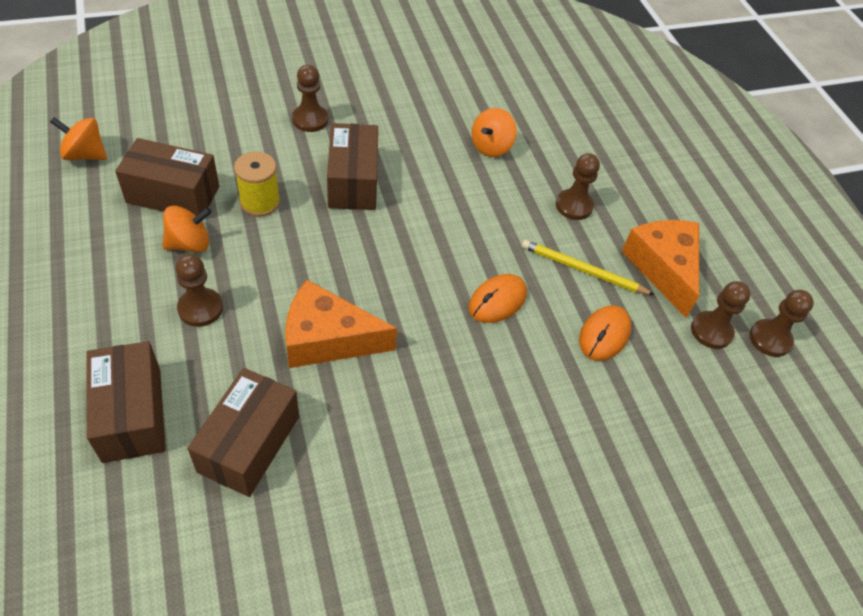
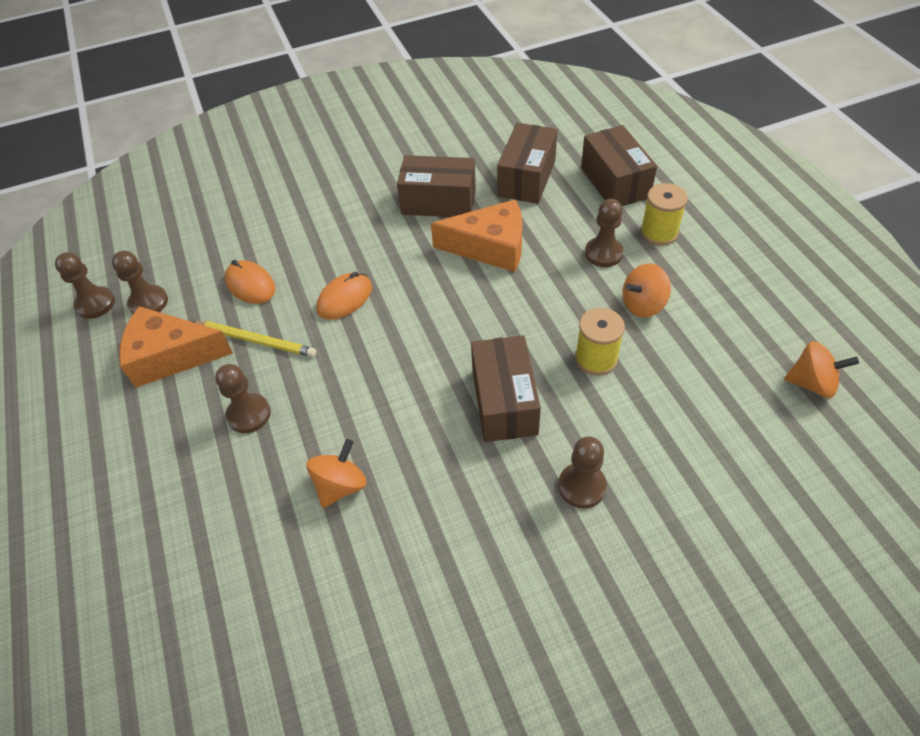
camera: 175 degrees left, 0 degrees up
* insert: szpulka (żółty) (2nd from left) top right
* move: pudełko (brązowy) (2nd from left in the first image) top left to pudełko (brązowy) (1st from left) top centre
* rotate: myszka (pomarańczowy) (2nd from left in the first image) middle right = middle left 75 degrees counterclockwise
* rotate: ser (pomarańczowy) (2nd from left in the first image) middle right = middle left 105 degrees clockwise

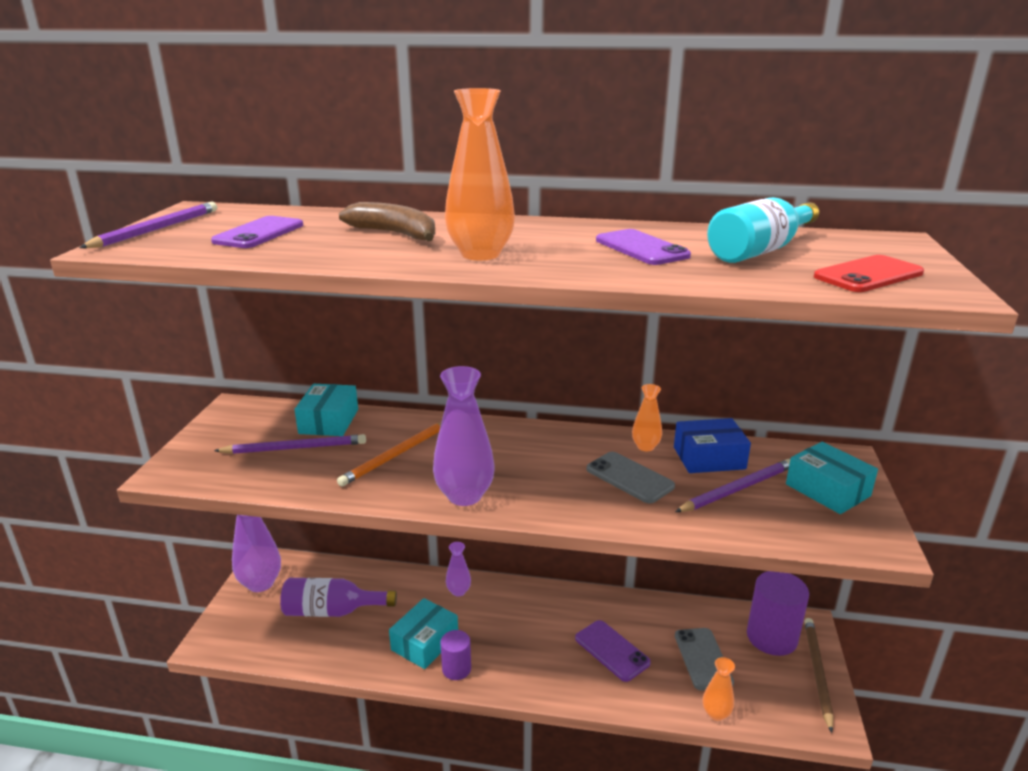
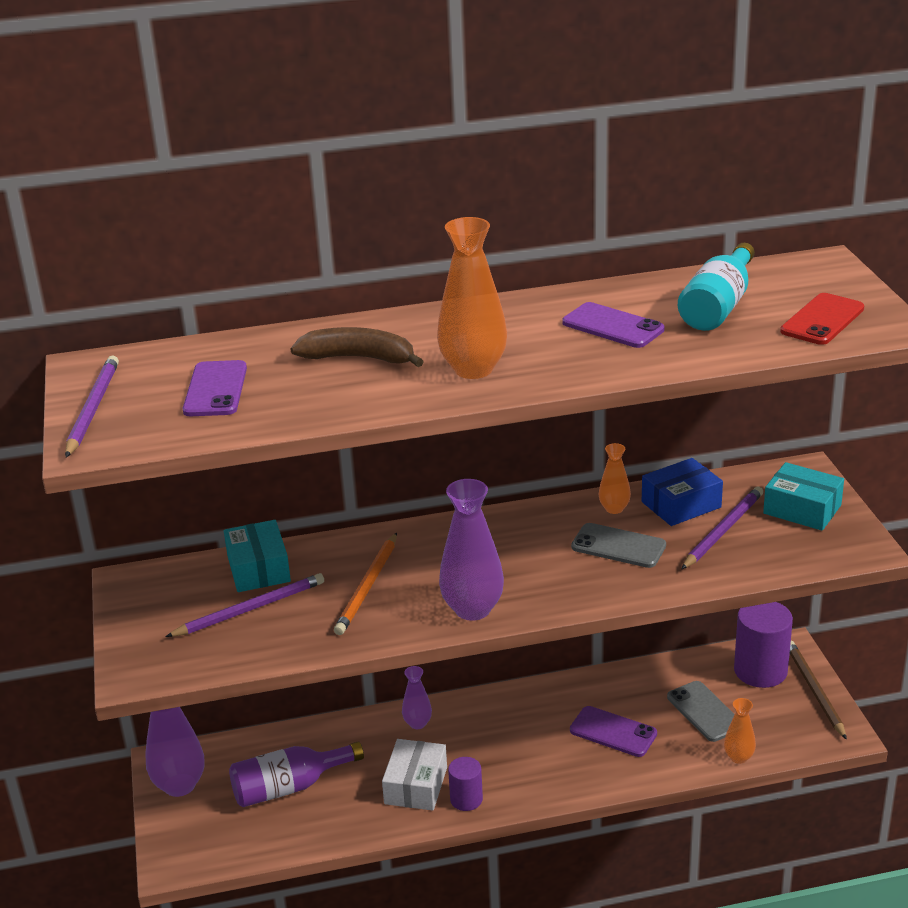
camera: 20 degrees left, 5 degrees up
* recolor: pudełko (turkusowy) (2nd from left) bottom centre to pudełko (biały) bottom centre

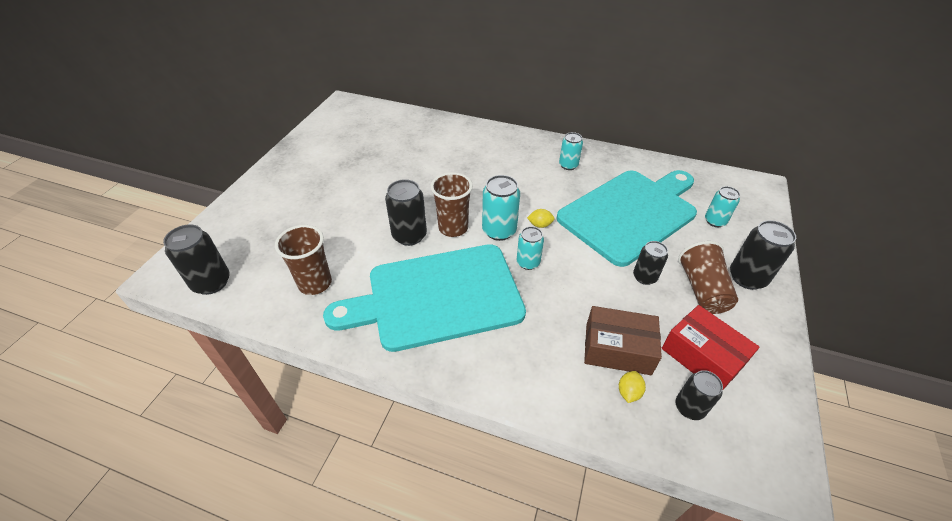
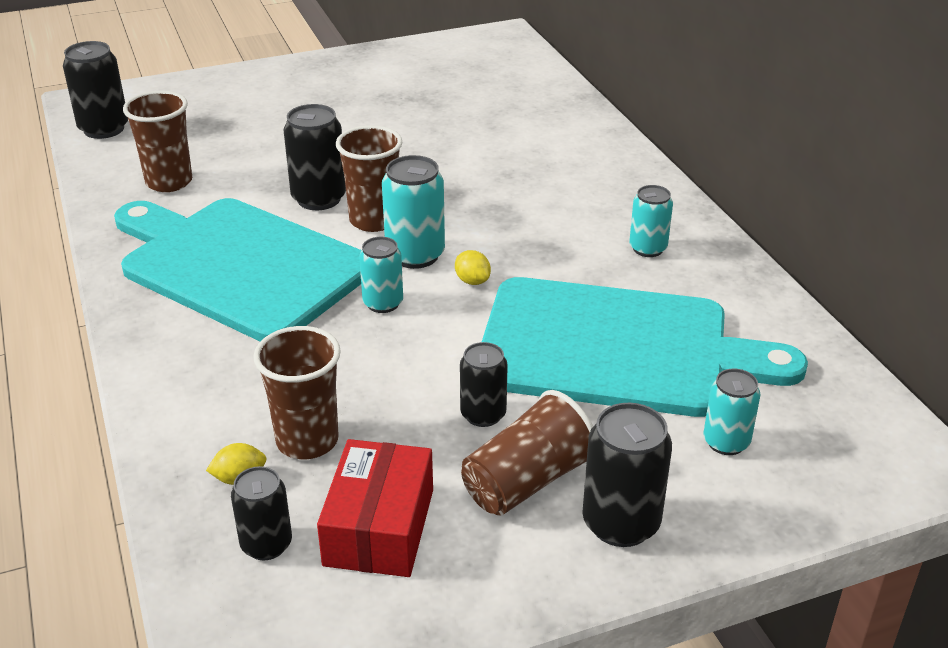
camera: 50 degrees right, 10 degrees down
* replace: pudełko (brązowy) centre to szklanka (brązowy) (2nd from left) middle left

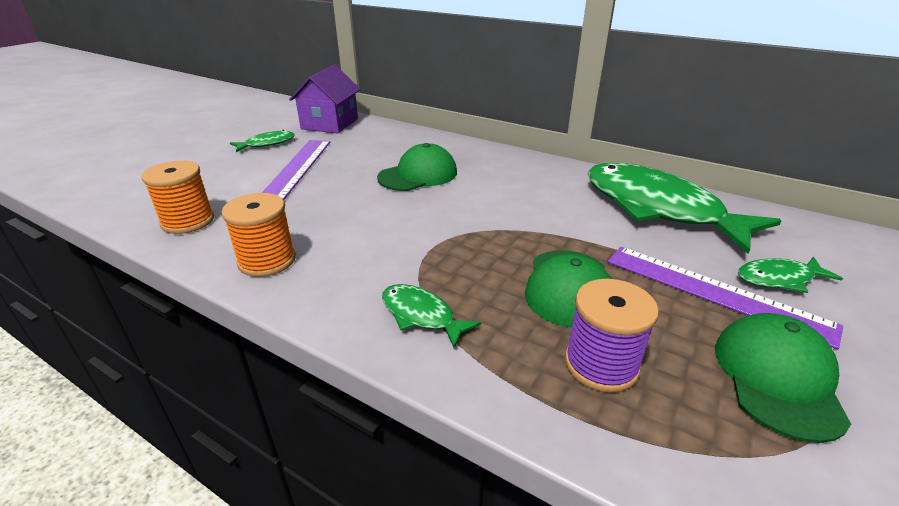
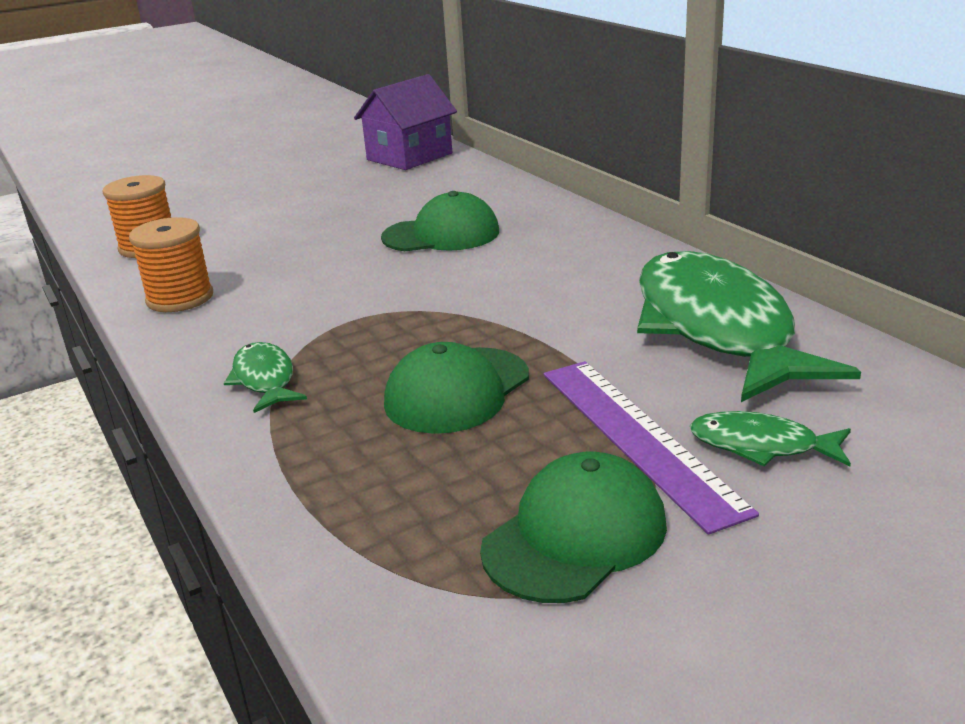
camera: 30 degrees right, 5 degrees down
* delete: ryba (zielony) (1st from left) top left
* delete: linijka (fioletowy) (1st from left) middle left
* delete: szpulka (fioletowy) middle right

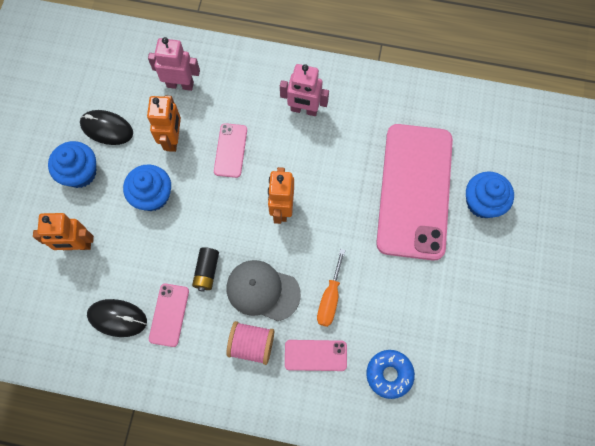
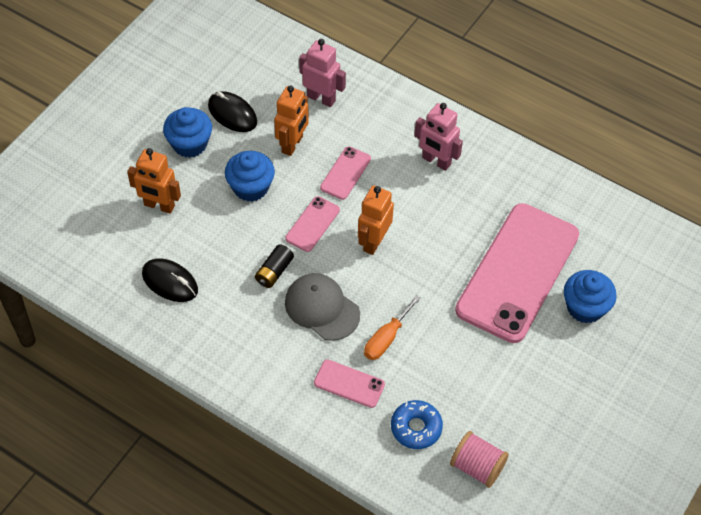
camera: 20 degrees right, 15 degrees down
* move: telefon (różowy) (1st from left) bottom left to centre
* move: szpulka (różowy) bottom centre to bottom right

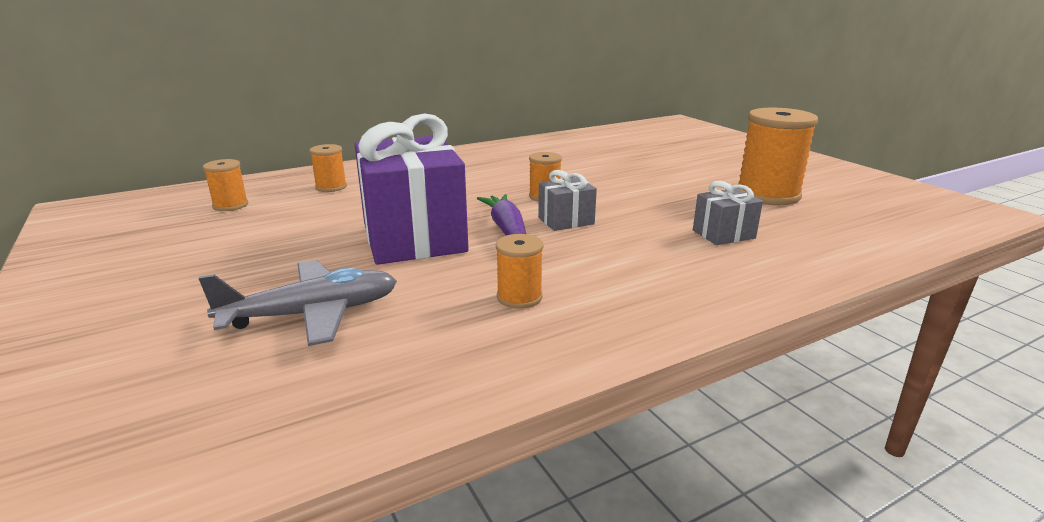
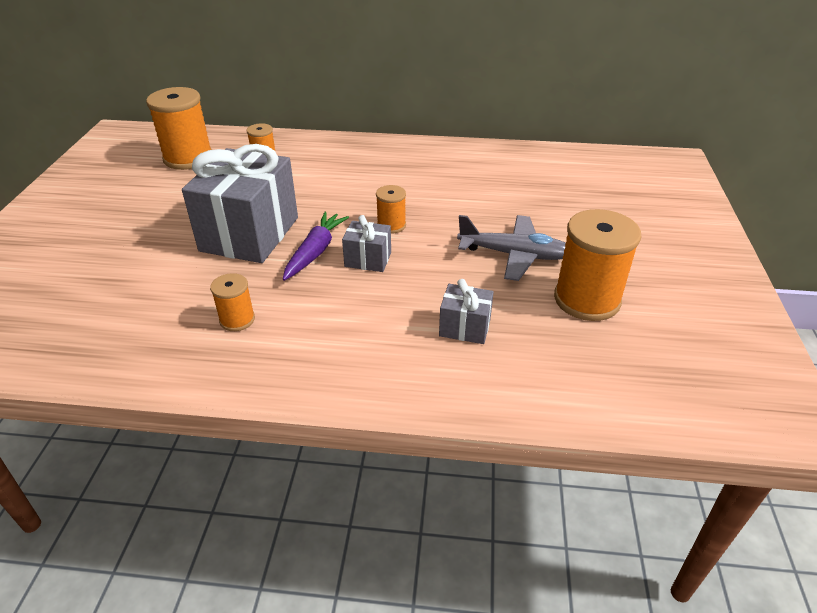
camera: 35 degrees right, 15 degrees up
* move: samolot (szary) middle left to centre
* recolor: prezent (fioletowy) centre to prezent (szary) (1st from left) top left
* resize: szpulka (pomarańczowy) (1st from left) middle left = top left x1.95

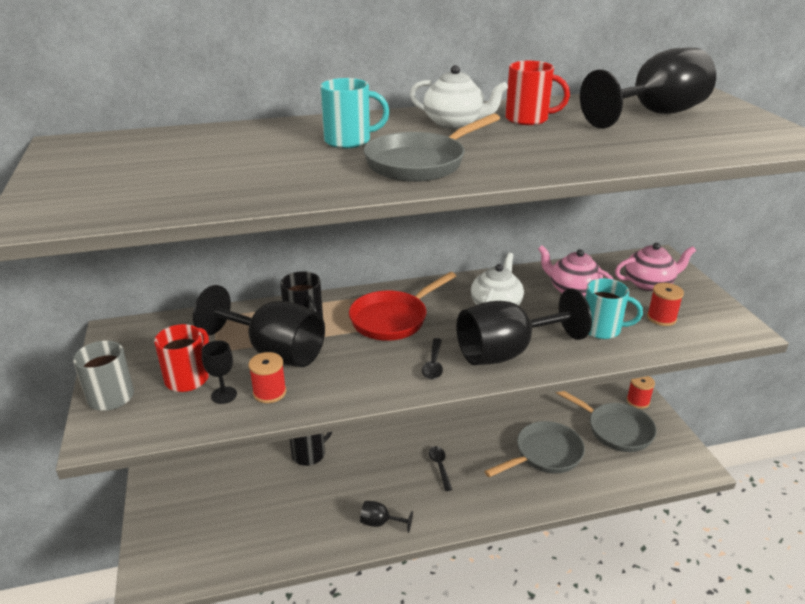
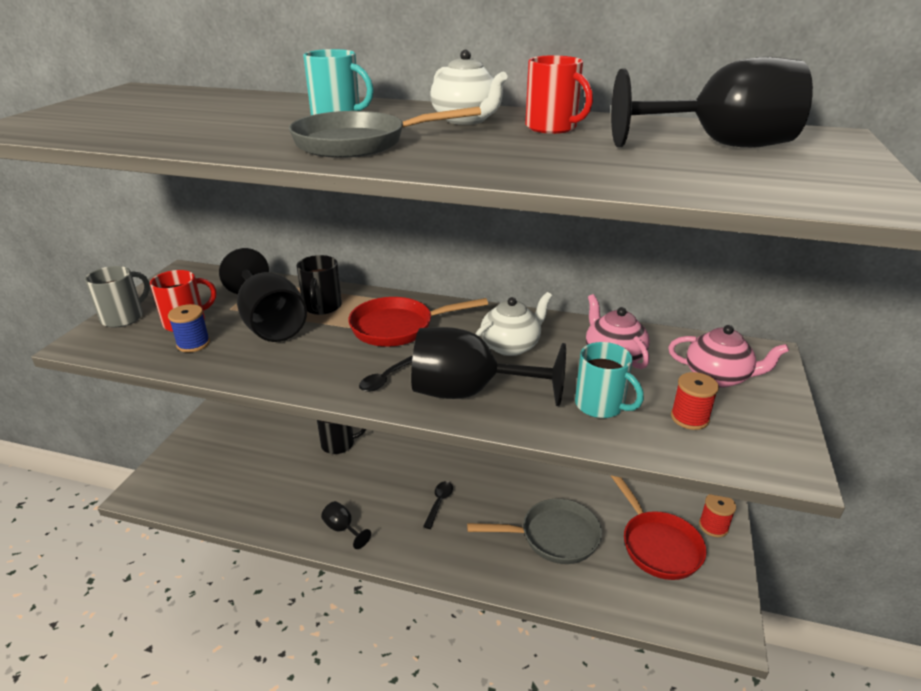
camera: 30 degrees right, 0 degrees up
* delete: szpulka (czerwony) (1st from left) middle left
* replace: kielich (czarny) (1st from left) middle left to szpulka (niebieski) middle left
* recolor: patelnia (szary) (3rd from left) bottom right to patelnia (czerwony) (2nd from left) bottom right

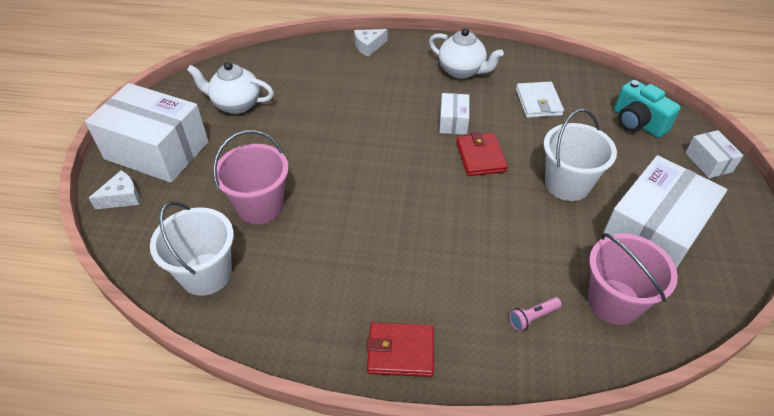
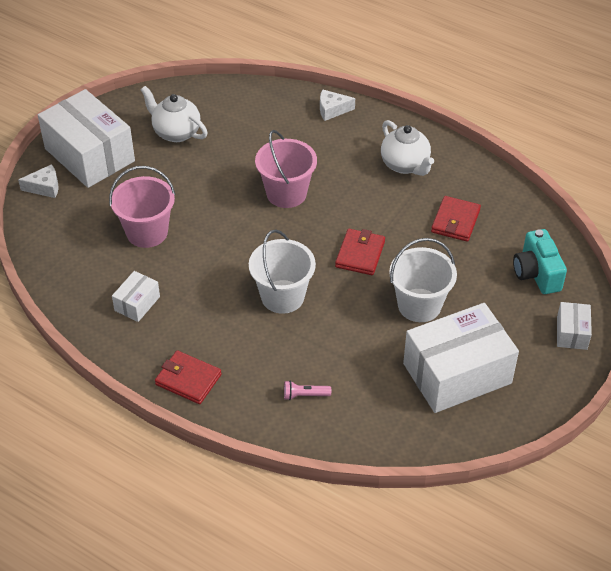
camera: 25 degrees right, 0 degrees up
* move: wiadro (biały) (1st from left) middle left to centre
* move: pudełko (biały) (2nd from left) top centre to middle left
* move: wiadro (różowy) (2nd from left) bottom right to top centre
* recolor: portfel (biały) top right to portfel (czerwony) (3rd from left) middle right

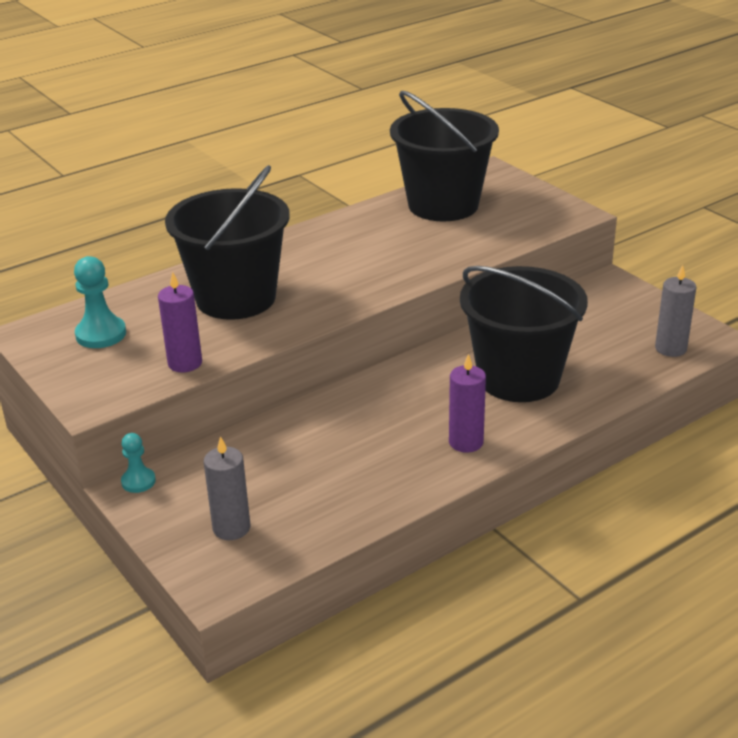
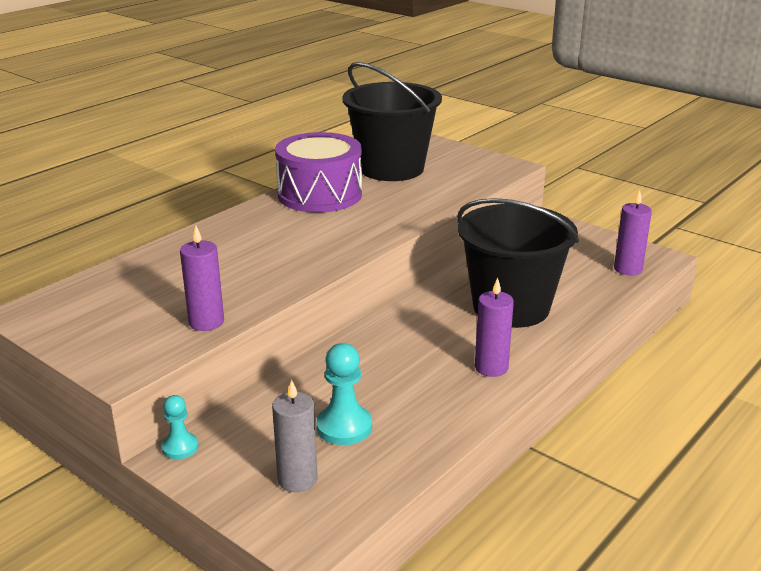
camera: 15 degrees left, 5 degrees down
* delete: wiadro (czarny) (1st from left) top left
* insert: bęben (fioletowy) top centre
* move: pionek (turkusowy) (1st from left in the first image) middle left to pionek (turkusowy) (2nd from left) bottom centre
* recolor: świeca (szary) (2nd from left) middle right to świeca (fioletowy) (3rd from left) middle right

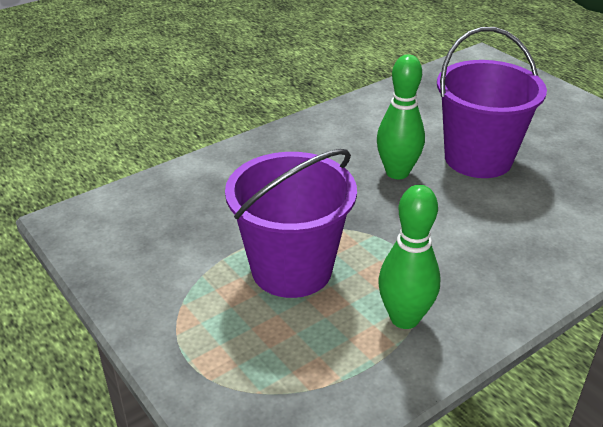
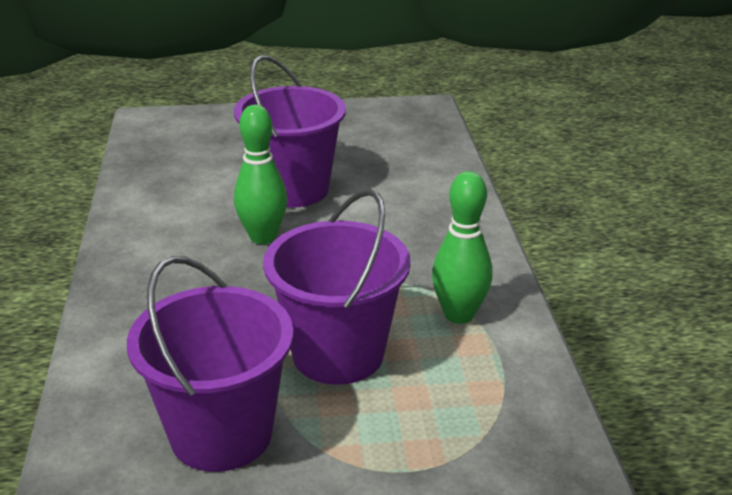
camera: 60 degrees left, 5 degrees down
* insert: wiadro (fioletowy) (1st from left) bottom left

